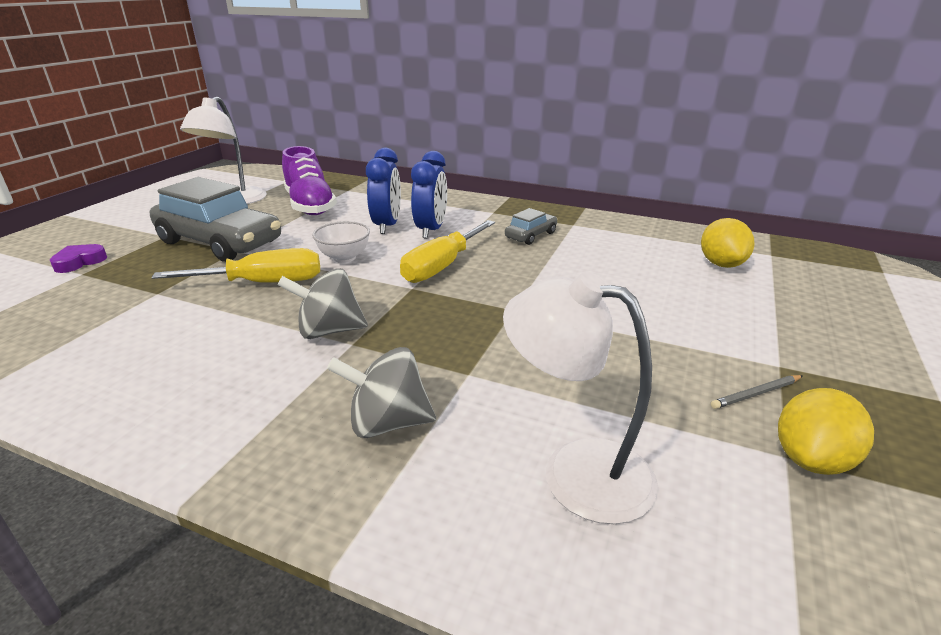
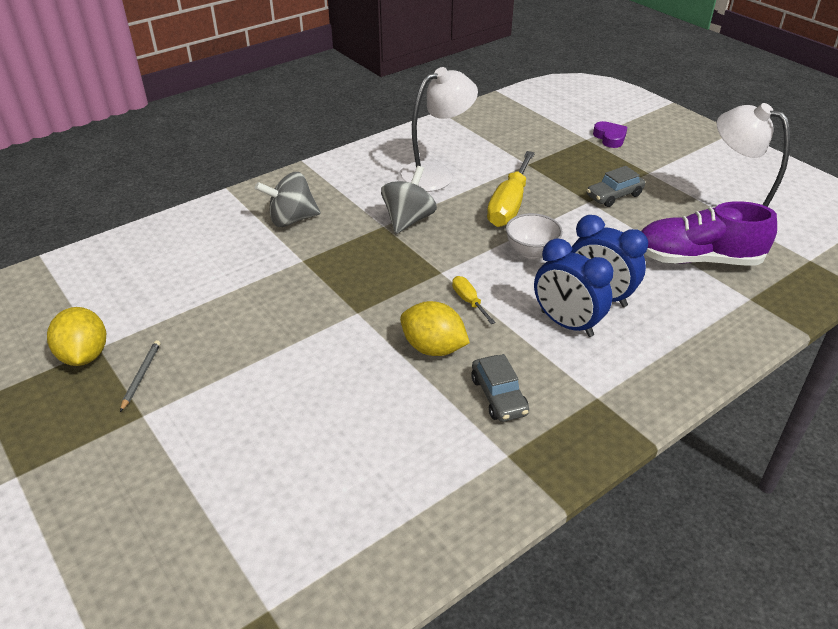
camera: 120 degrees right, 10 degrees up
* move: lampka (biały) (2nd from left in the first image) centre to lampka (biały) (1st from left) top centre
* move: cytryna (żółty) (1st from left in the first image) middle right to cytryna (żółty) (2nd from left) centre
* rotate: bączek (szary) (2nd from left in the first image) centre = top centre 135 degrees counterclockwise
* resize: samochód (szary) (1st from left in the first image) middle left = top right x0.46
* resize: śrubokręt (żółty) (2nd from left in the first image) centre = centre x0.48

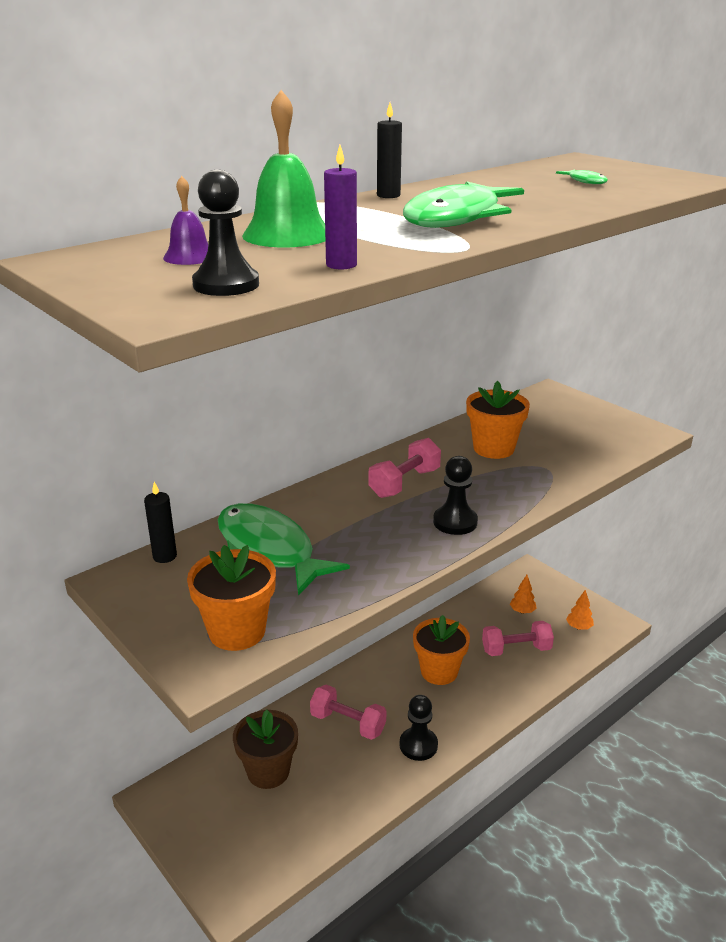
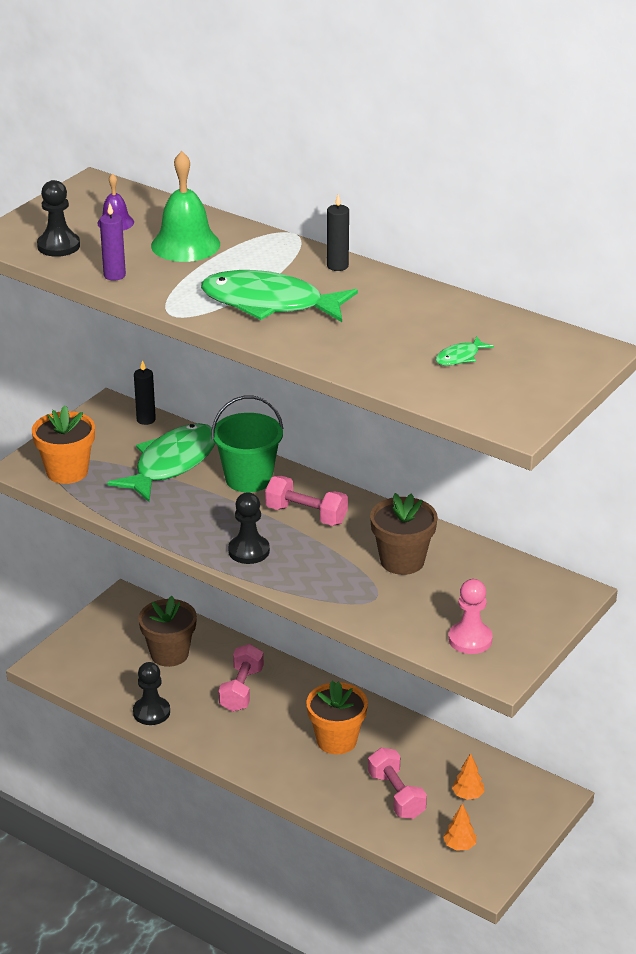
camera: 75 degrees right, 5 degrees up
* insert: wiadro (zielony) centre
* insert: pionek (różowy) middle right
* move: pionek (czarny) (2nd from left) bottom centre to bottom left
* recolor: doniczka (pomarańczowy) (3rd from left) middle right to doniczka (brązowy) (2nd from left) centre

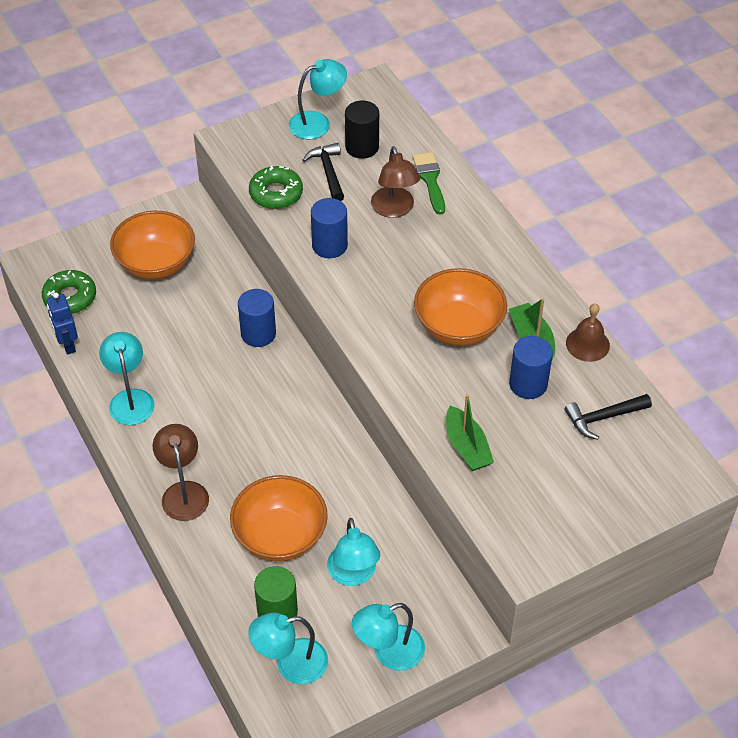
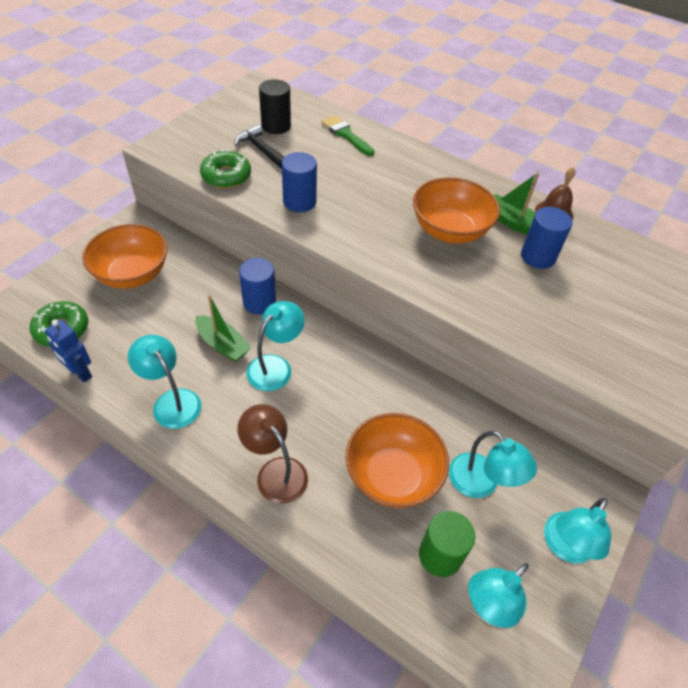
camera: 30 degrees left, 0 degrees up
* delete: lampka (brązowy) (2nd from left) top centre
* delete: młotek (czarny) (2nd from left) middle right
* move: lampka (turkusowy) (3rd from left in the first image) top centre to lampka (turkusowy) (2nd from left) centre
* move: łódka (zielony) (1st from left) centre to middle left

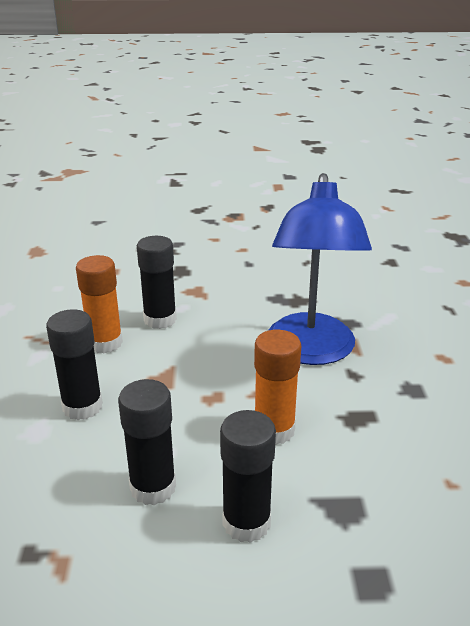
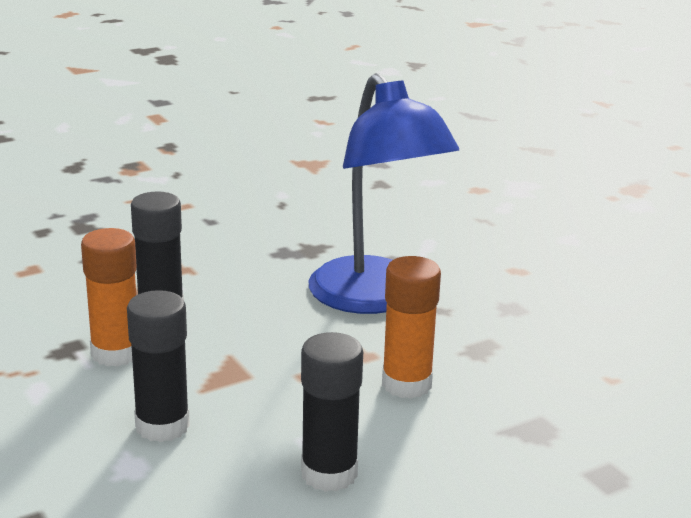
camera: 30 degrees left, 5 degrees down
* delete: klej w sztyfcie (czarny) (4th from left) bottom centre

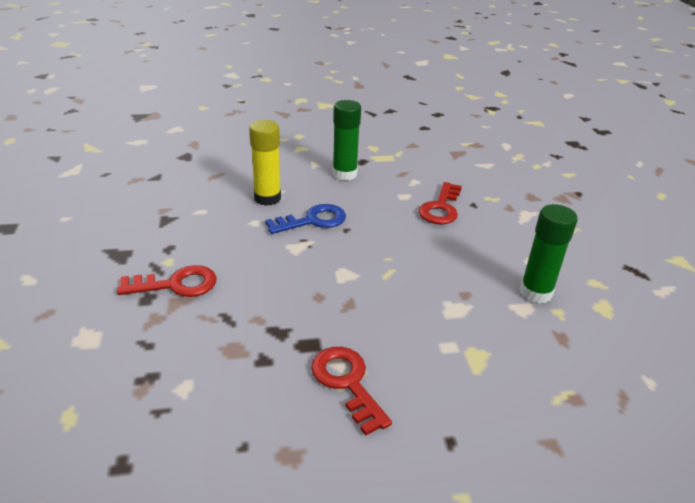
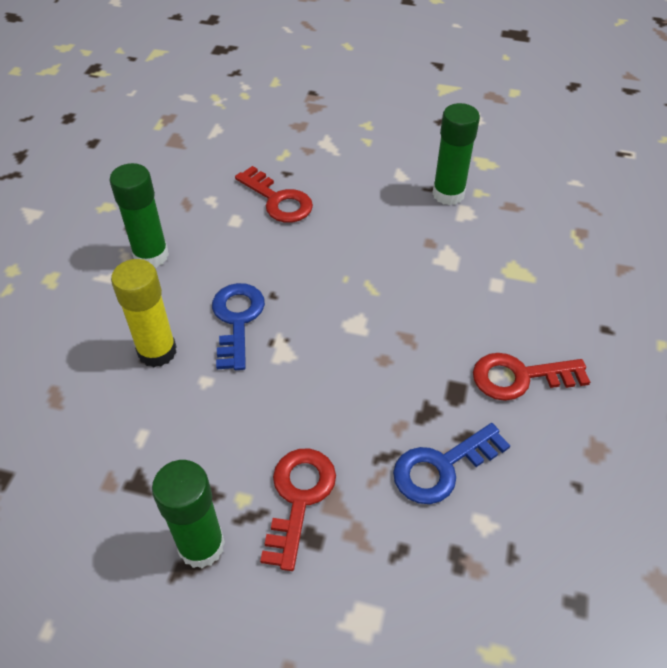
camera: 65 degrees left, 15 degrees up
* insert: klej w sztyfcie (zielony) (2nd from left) bottom left
* insert: klucz (niebieski) (2nd from left) bottom right

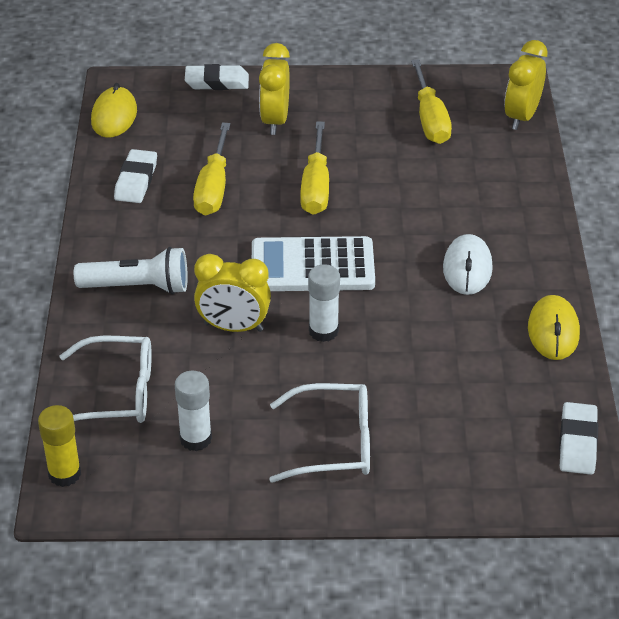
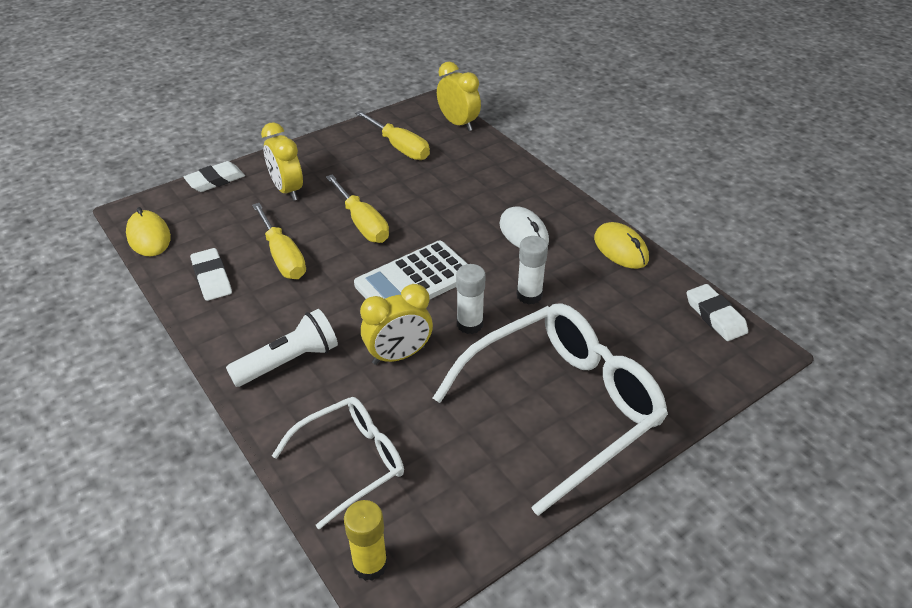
camera: 35 degrees left, 0 degrees up
* move: klej w sztyfcie (biały) (1st from left in the first image) middle left to klej w sztyfcie (biały) (2nd from left) centre
* rotate: budzik (żółty) (3rd from left) top right = top centre 150 degrees clockwise
* resize: okulary (biały) (2nd from left) bottom centre = bottom centre x1.73

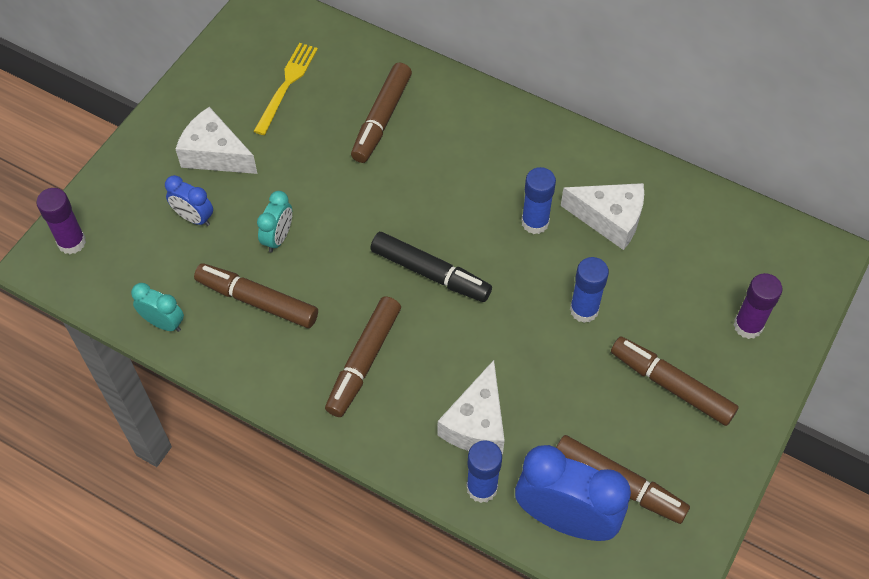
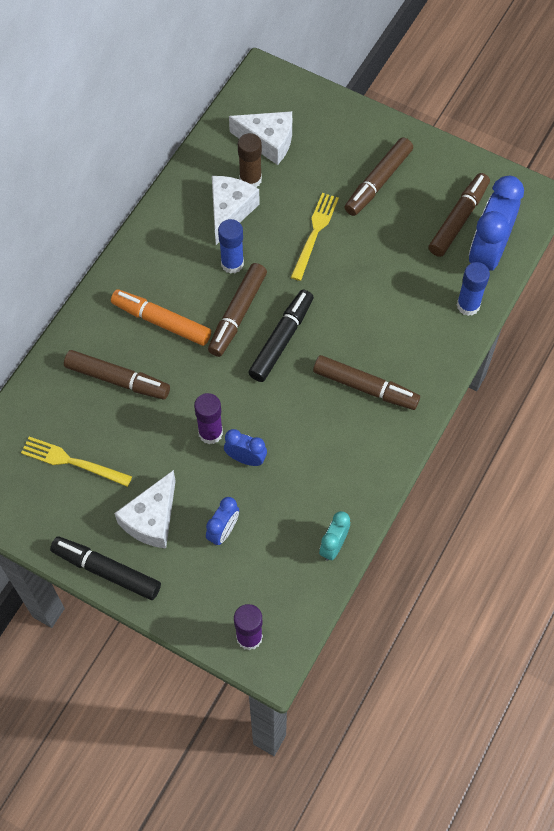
camera: 90 degrees left, 5 degrees up
* insert: flamaster (czarny) (1st from left) bottom left
* insert: flamaster (pomarańczowy) middle left
* insert: klej w sztyfcie (brązowy) top centre
* move: flamaster (brązowy) (1st from left in the first image) middle left to flamaster (brązowy) (2nd from left) centre
* move: ser (biały) (2nd from left in the first image) bottom centre to ser (biały) (3rd from left) top centre
* move: klej w sztyfcie (fioletowy) (2nd from left in the first image) middle right to klej w sztyfcie (fioletowy) (1st from left) centre
* replace: klej w sztyfcie (niebieski) (3rd from left) middle right to widelec (żółty) (2nd from left) top centre
* recolor: budzik (turkusowy) (2nd from left) middle left to budzik (niebieski) (2nd from left) centre

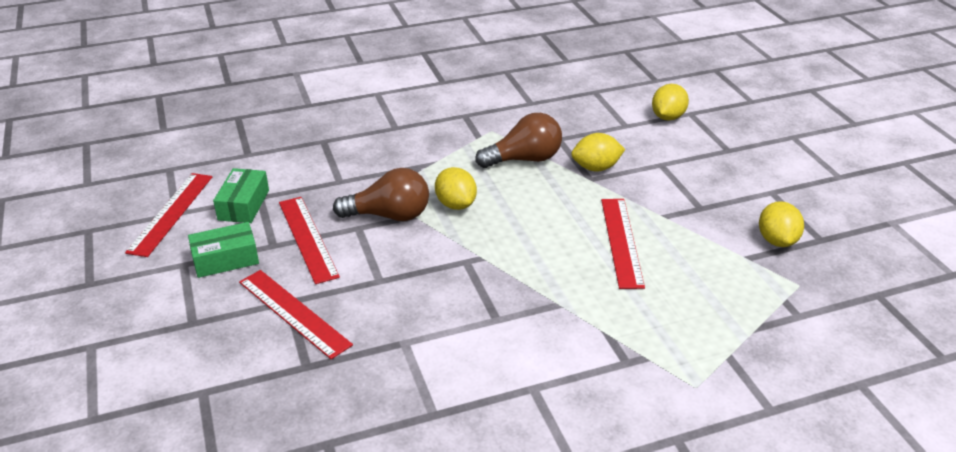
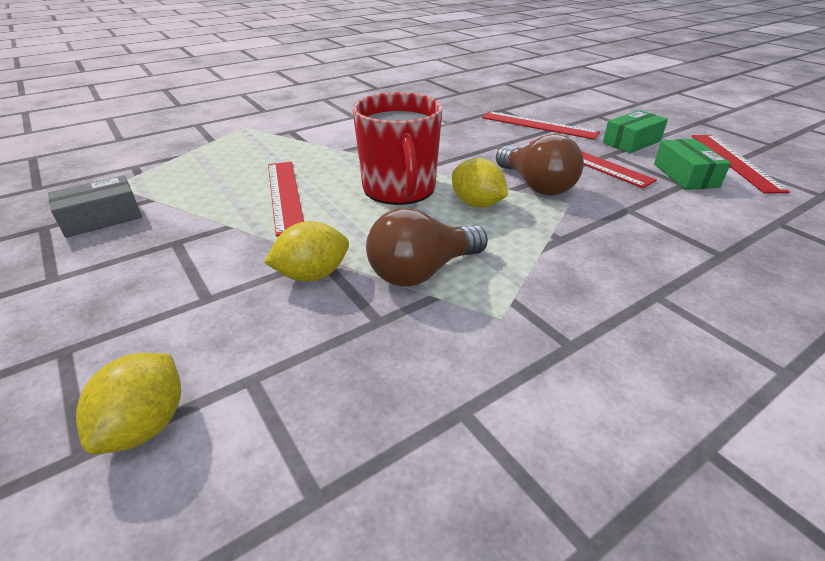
camera: 165 degrees right, 0 degrees up
* insert: kubek (czerwony) top centre
* replace: cytryna (żółty) (4th from left) middle right to pudełko (szary) middle left
* rotate: żarówka (brązowy) (1st from left in the first image) centre = top centre 105 degrees counterclockwise

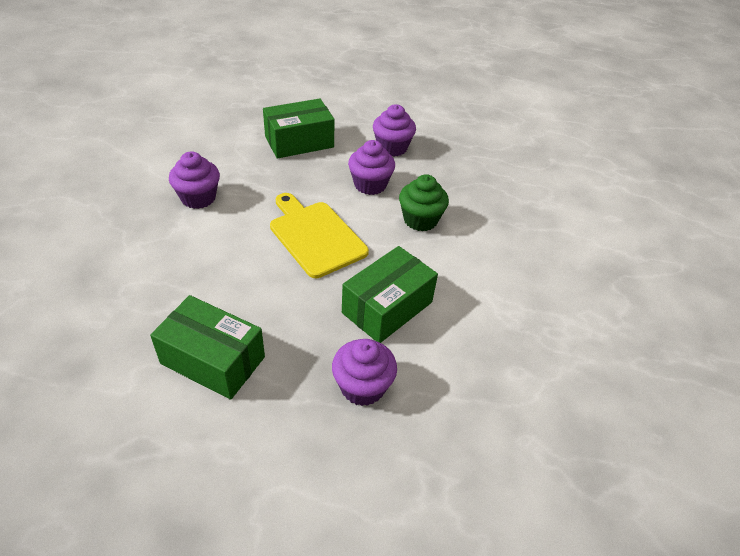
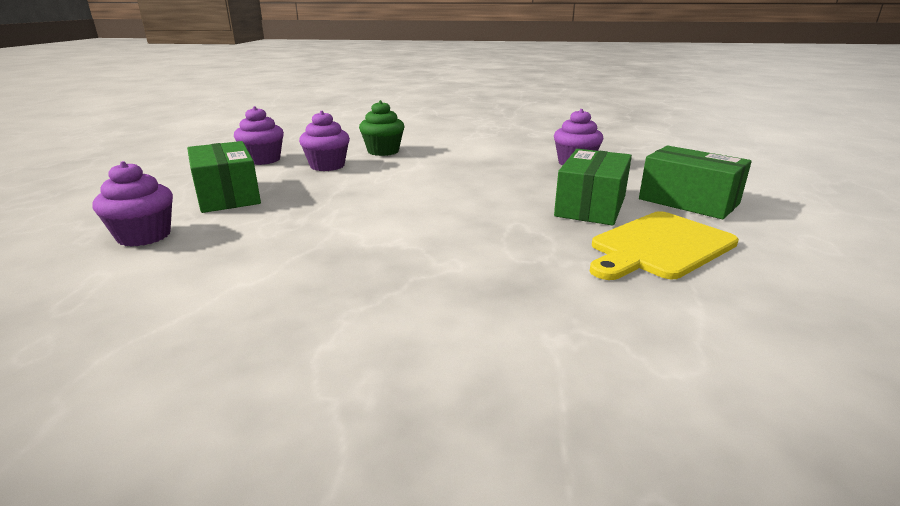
camera: 90 degrees left, 20 degrees down
* move: muffinka (fioletowy) (1st from left) top left to middle left
* move: deska do krojenia (żółty) centre to middle right
* move: pudełko (zielony) (3rd from left) centre to middle right

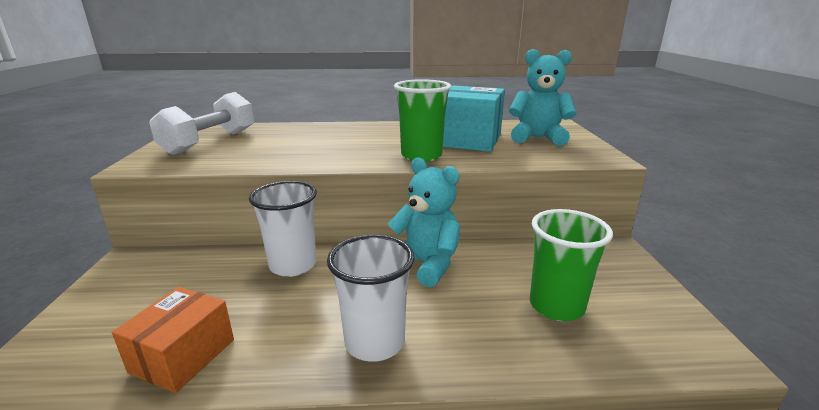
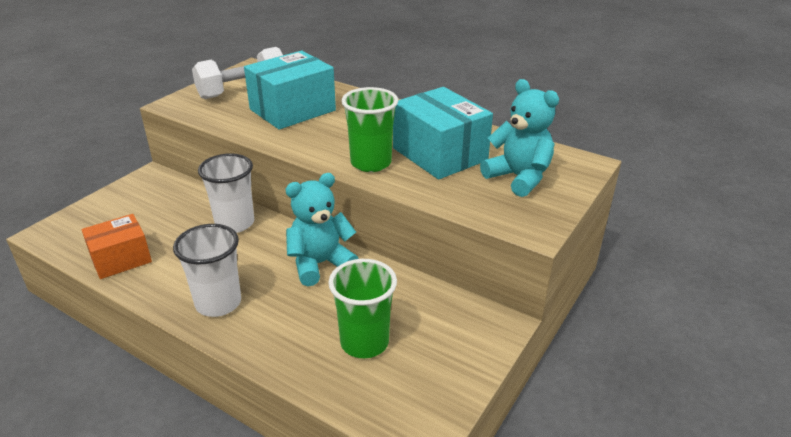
camera: 35 degrees right, 10 degrees up
* insert: pudełko (turkusowy) (1st from left) top centre
* rotate: miś (turkusowy) (1st from left) centre = centre 105 degrees counterclockwise

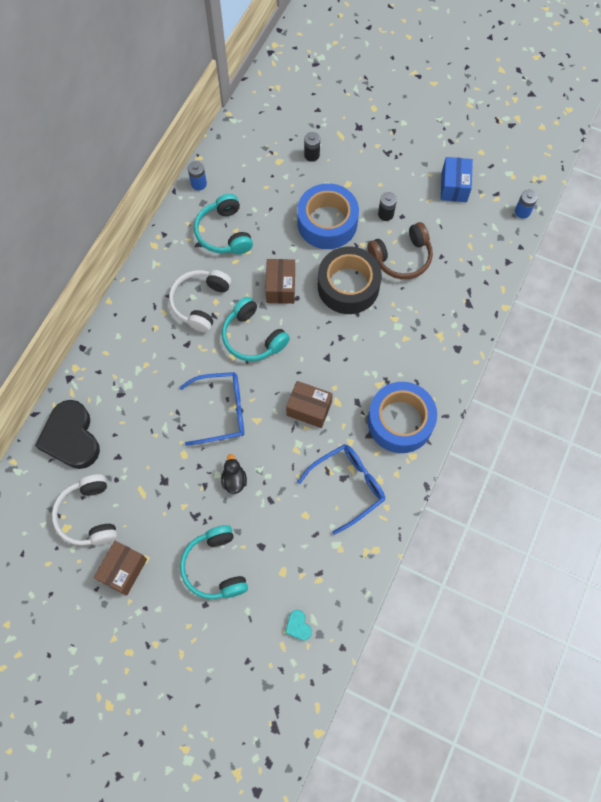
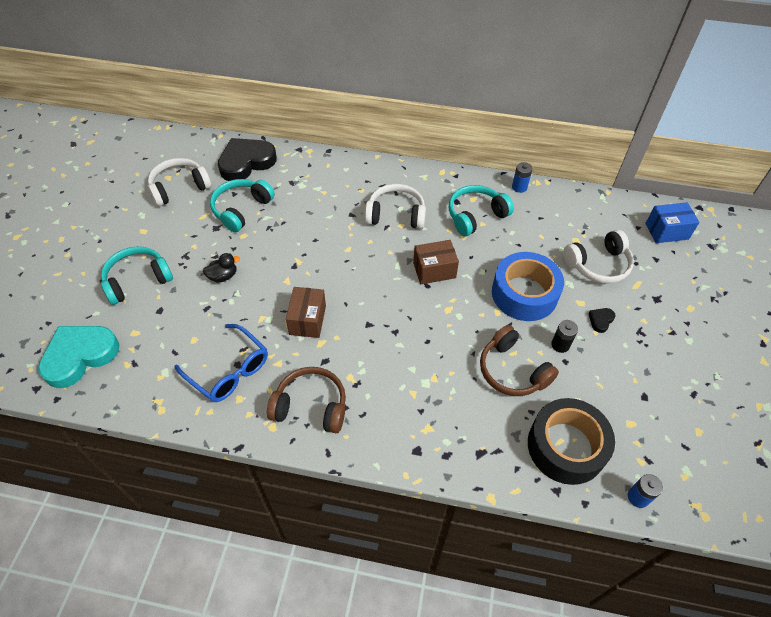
camera: 75 degrees right, 15 degrees down
* delete: pudełko (brązowy) (1st from left) bottom left
* delete: okulary (niebieski) (1st from left) centre
* insert: serce (czarny) (2nd from left) middle right
* move: słuchawki (turkusowy) (3rd from left in the first image) centre to słuchawki (turkusowy) (2nd from left) top left
* move: taśma klejąca (czarny) centre to bottom right
* move: pudełko (niebieski) top right to middle right
* replace: bateria (czarny) (1st from left) top centre to słuchawki (biały) (3rd from left) middle right
* replace: taśma klejąca (niebieski) (2nd from left) middle right to słuchawki (brązowy) (1st from left) centre
* resize: serce (turkusowy) bottom centre = middle left x2.45

